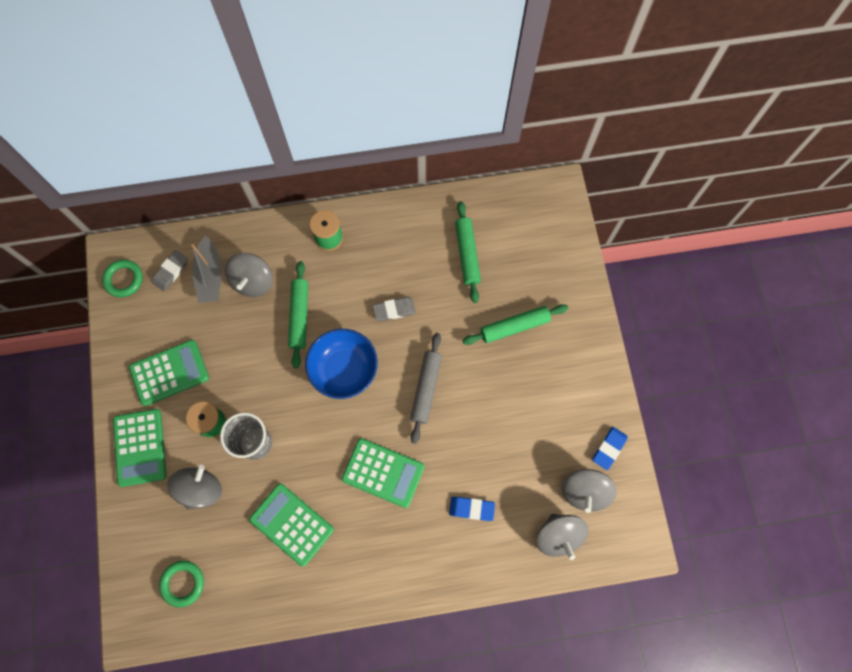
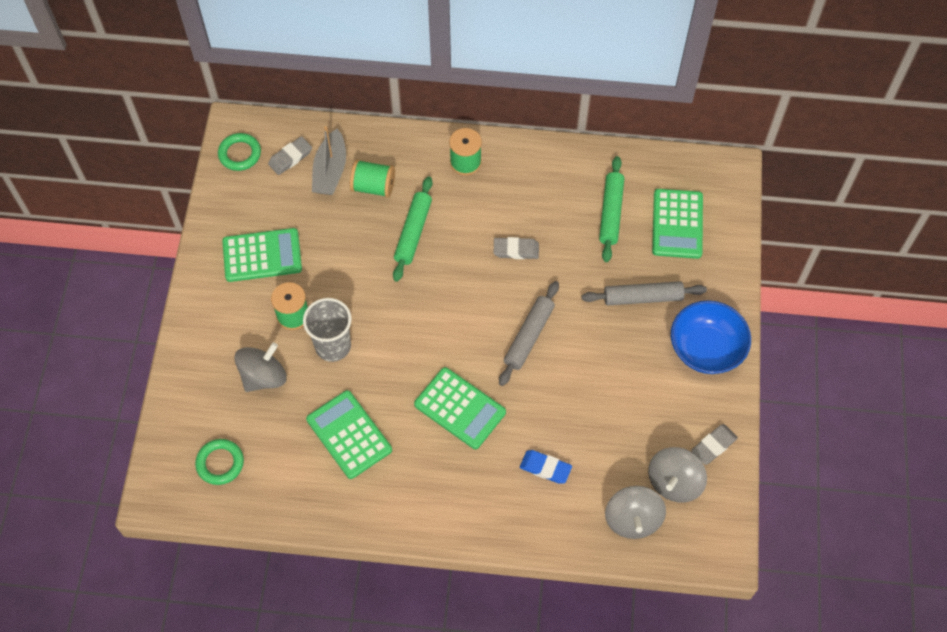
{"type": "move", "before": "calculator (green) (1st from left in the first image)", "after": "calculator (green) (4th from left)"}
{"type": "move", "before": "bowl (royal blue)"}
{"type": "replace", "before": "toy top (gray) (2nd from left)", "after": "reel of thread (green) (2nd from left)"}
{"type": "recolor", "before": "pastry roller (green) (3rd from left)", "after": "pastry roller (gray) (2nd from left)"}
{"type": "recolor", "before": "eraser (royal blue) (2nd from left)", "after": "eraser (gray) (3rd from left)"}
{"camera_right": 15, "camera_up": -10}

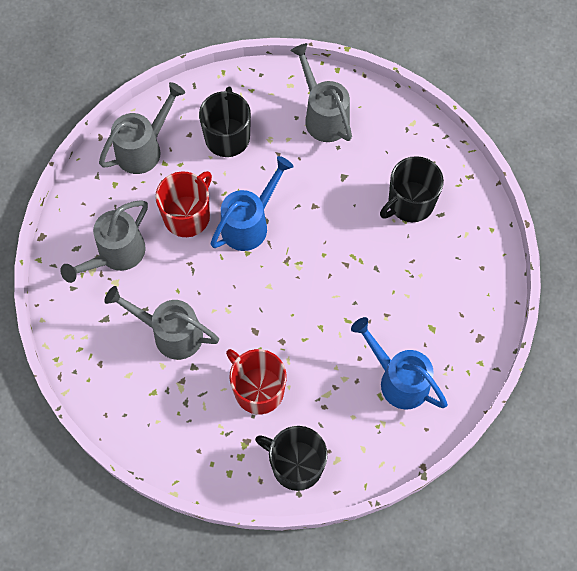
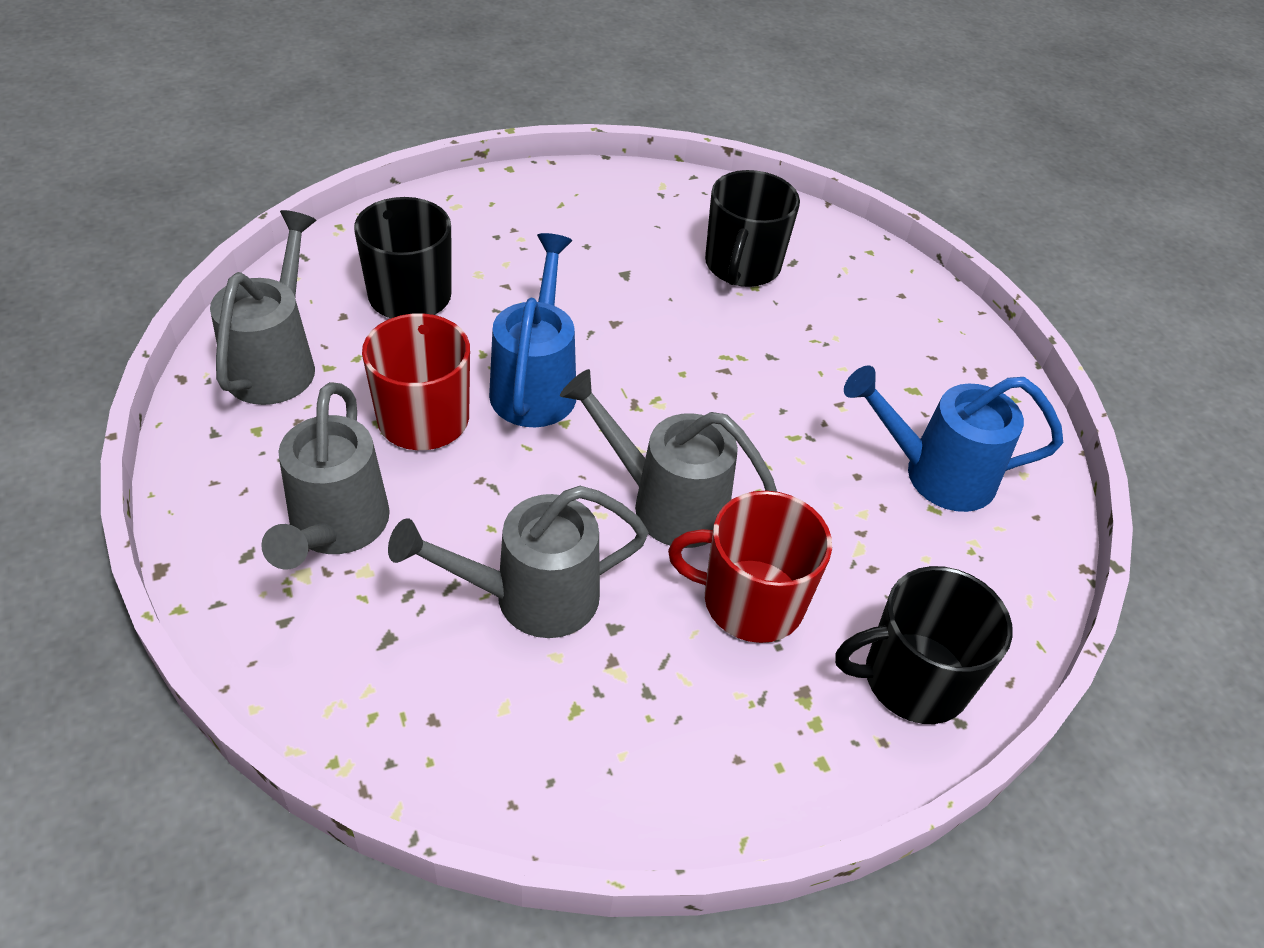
{"type": "move", "before": "watering pot (gray) (4th from left)"}
{"camera_right": -40, "camera_up": -20}

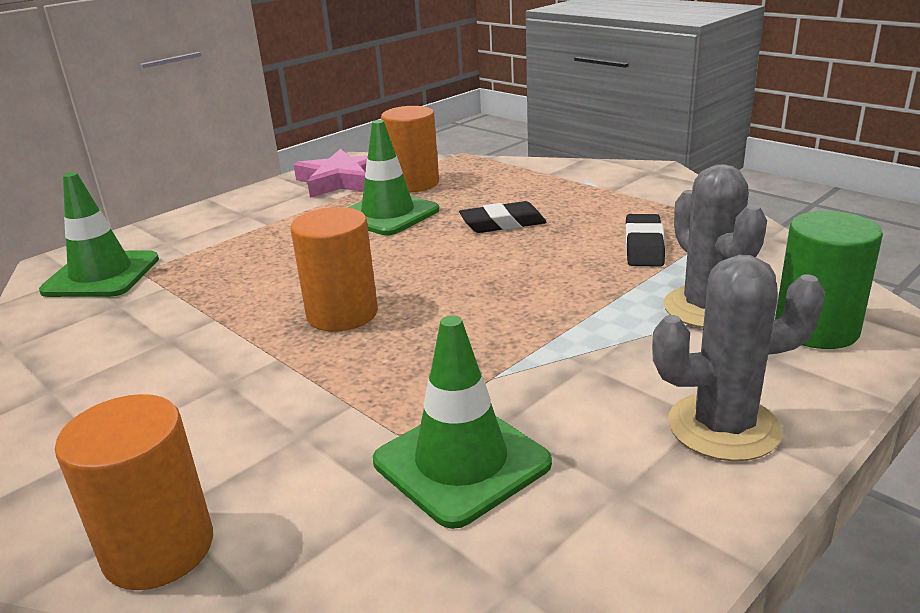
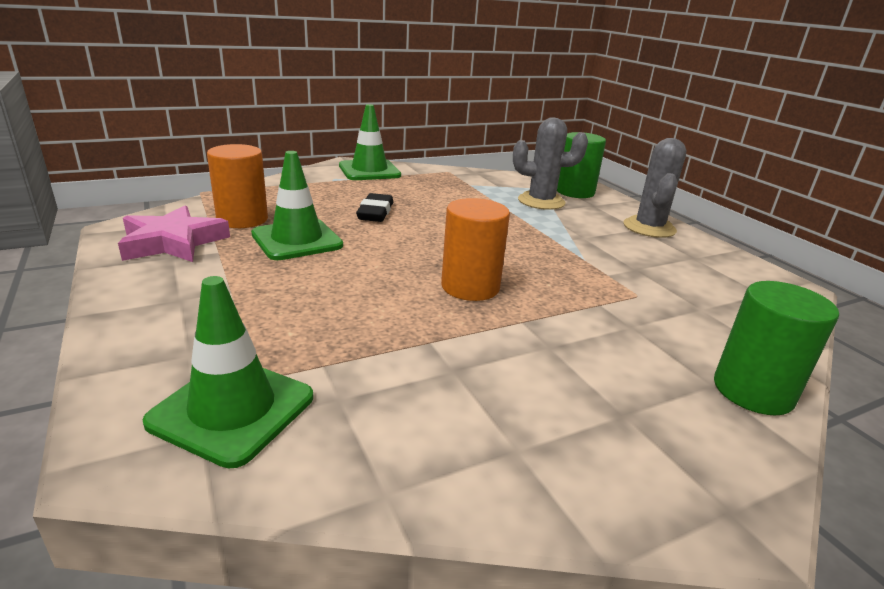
{"type": "delete", "before": "eraser (black) (2nd from left)"}
{"type": "move", "before": "traffic cone (green) (3rd from left)"}
{"type": "recolor", "before": "solid cylinder (orange) (1st from left)", "after": "solid cylinder (green) (2nd from left)"}
{"camera_right": -75, "camera_up": 0}

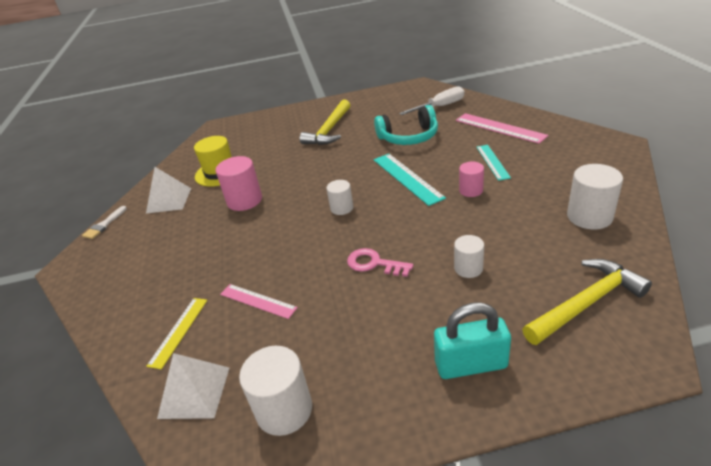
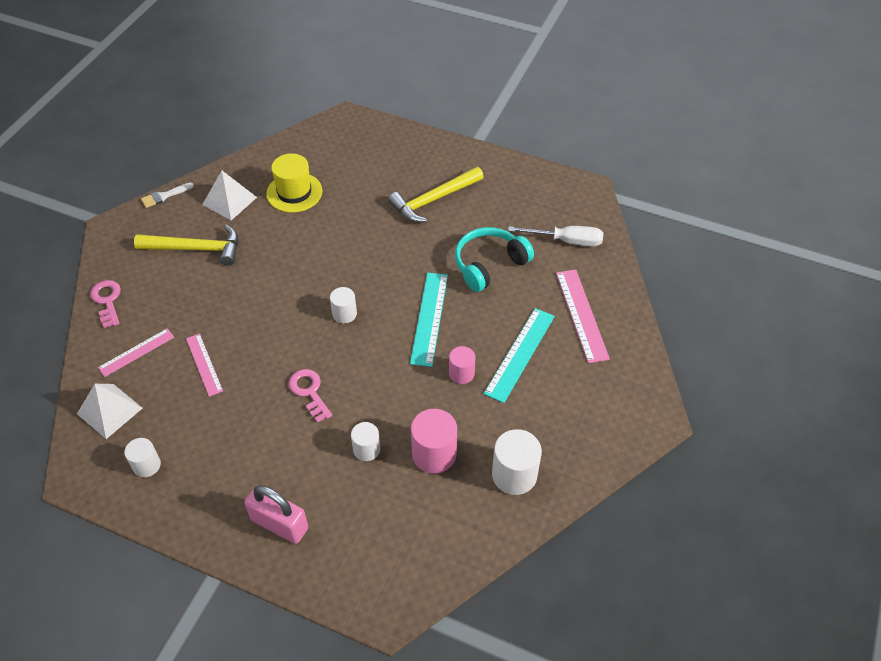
{"type": "insert", "after": "key (pink) (1st from left)"}
{"type": "move", "before": "solid cylinder (pink) (1st from left)"}
{"type": "move", "before": "claw hammer (golden) (2nd from left in the first image)", "after": "claw hammer (golden) (1st from left)"}
{"type": "recolor", "before": "straightedge (golden)", "after": "straightedge (pink) (1st from left)"}
{"type": "recolor", "before": "small lock (turquoise)", "after": "small lock (pink)"}
{"type": "rotate", "before": "headset (turquoise)", "turn": 120}
{"type": "resize", "before": "solid cylinder (white) (1st from left)", "scale": 0.61}
{"type": "resize", "before": "straightedge (turquoise) (2nd from left)", "scale": 1.55}
{"camera_right": 30, "camera_up": 15}

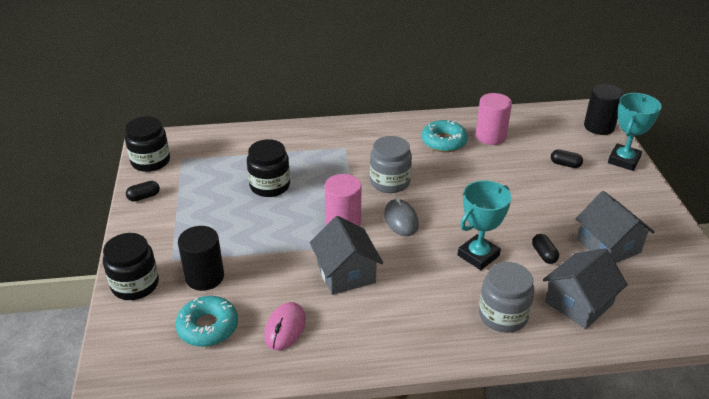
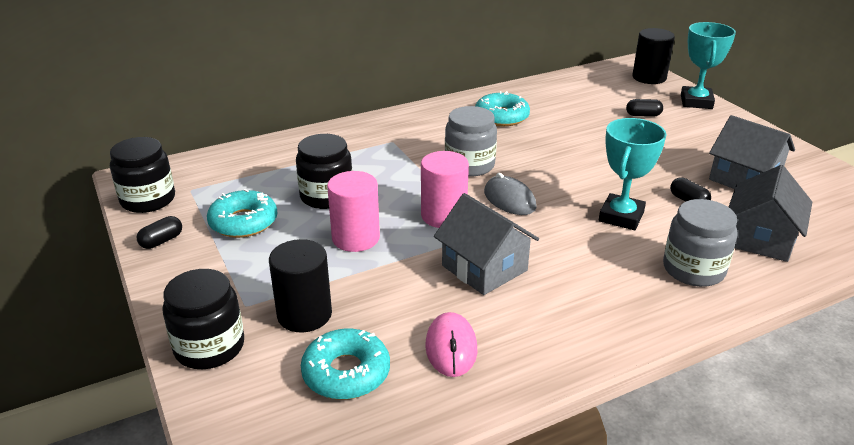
{"type": "insert", "after": "glazed donut (turquoise) (1st from left)"}
{"type": "move", "before": "solid cylinder (pink) (2nd from left in the first image)", "after": "solid cylinder (pink) (1st from left)"}
{"camera_right": -20, "camera_up": -5}

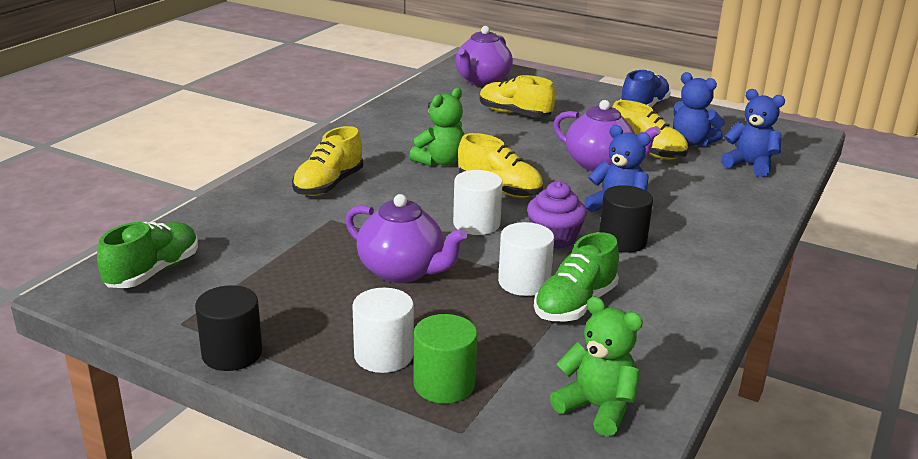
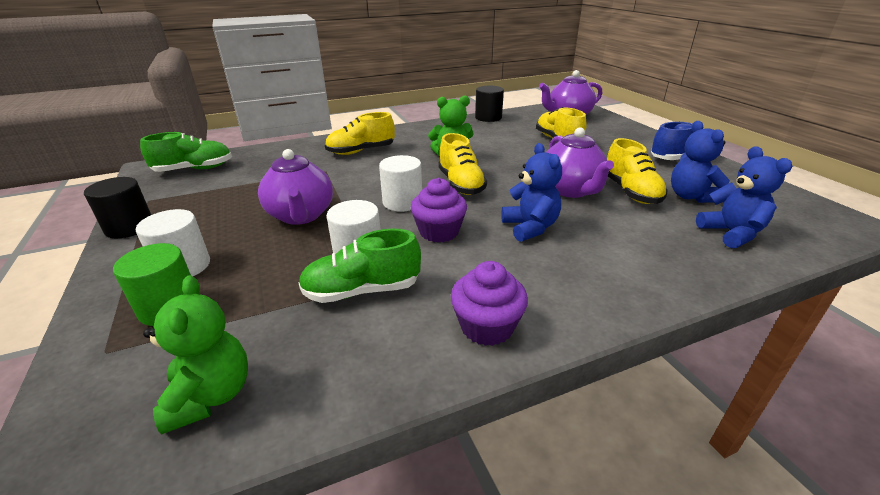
{"type": "insert", "after": "fairy cake (purple) (2nd from left)"}
{"type": "move", "before": "solid cylinder (black) (2nd from left)"}
{"camera_right": 40, "camera_up": 5}

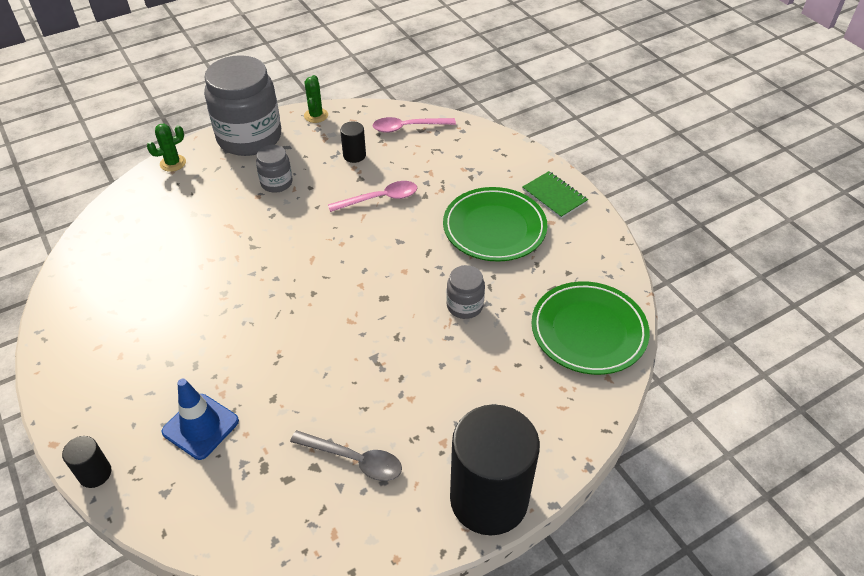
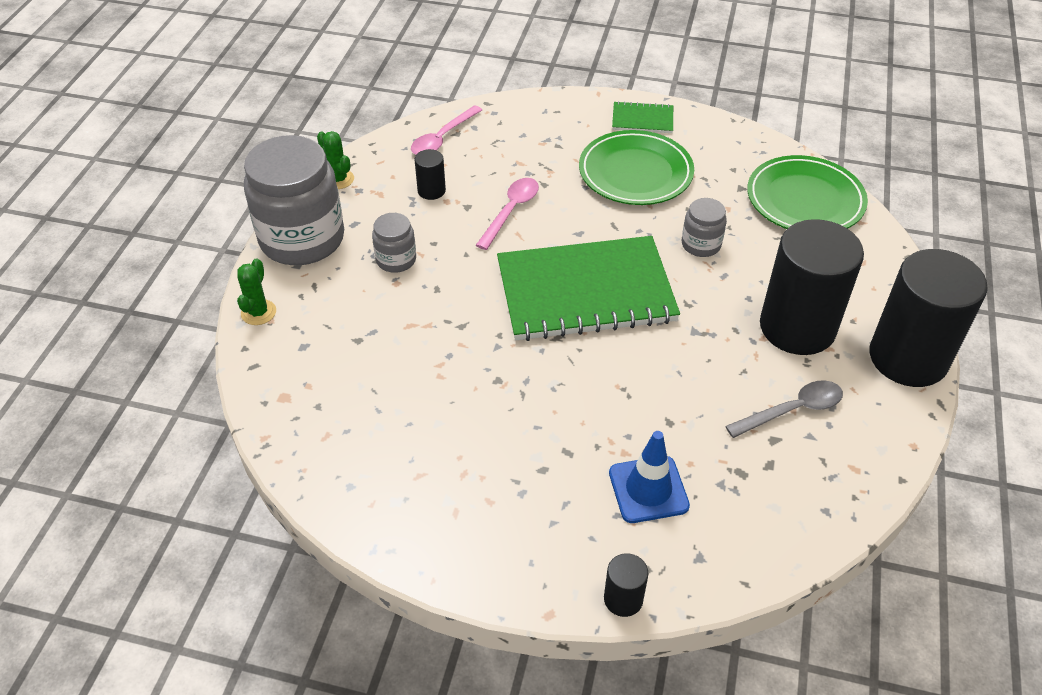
{"type": "insert", "after": "notebook (green) (1st from left)"}
{"type": "insert", "after": "solid cylinder (black) (3rd from left)"}
{"camera_right": -45, "camera_up": 0}

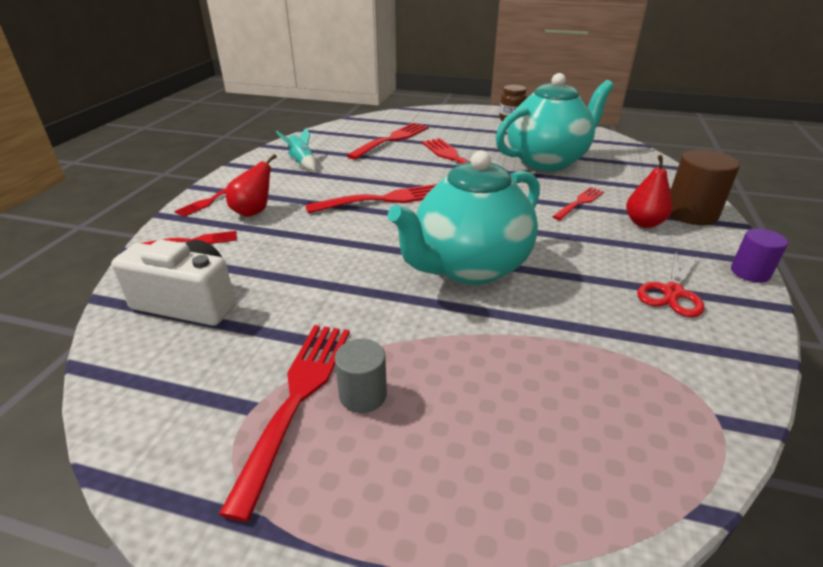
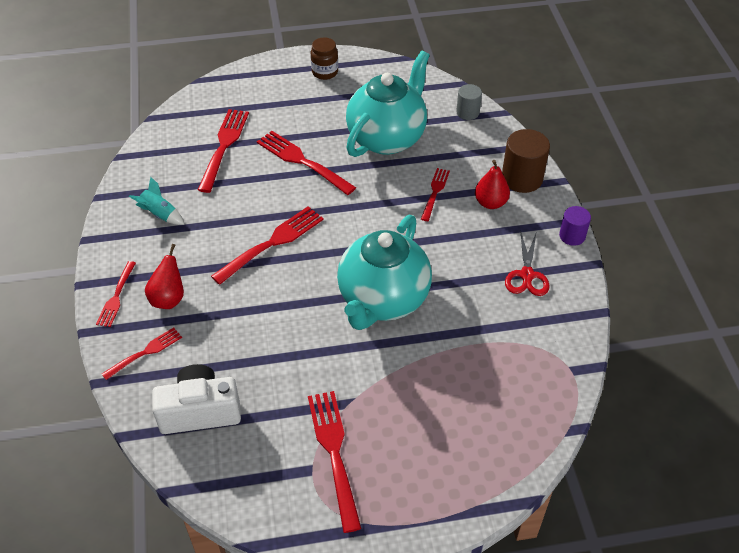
{"type": "move", "before": "solid cylinder (gray)"}
{"camera_right": -25, "camera_up": 15}

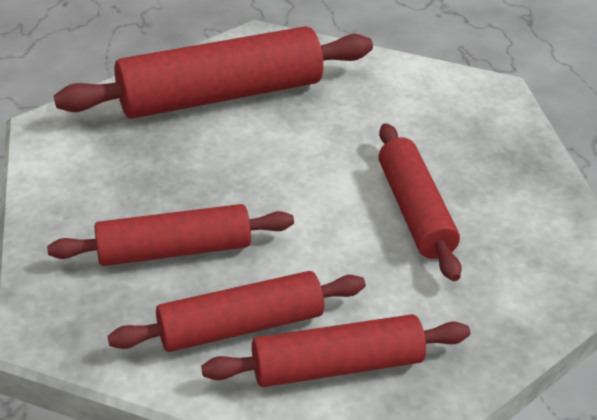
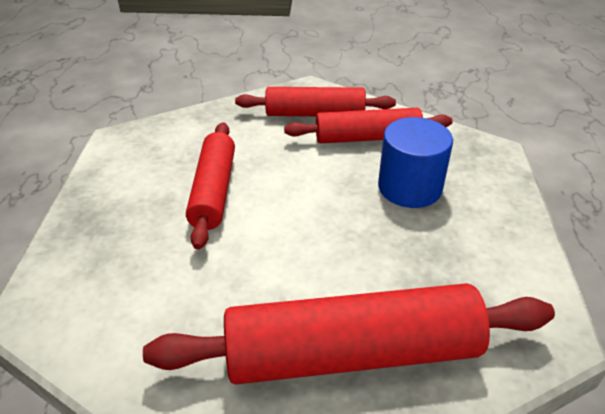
{"type": "replace", "before": "pastry roller (crimson) (1st from left)", "after": "solid cylinder (royal blue)"}
{"camera_right": -165, "camera_up": 0}

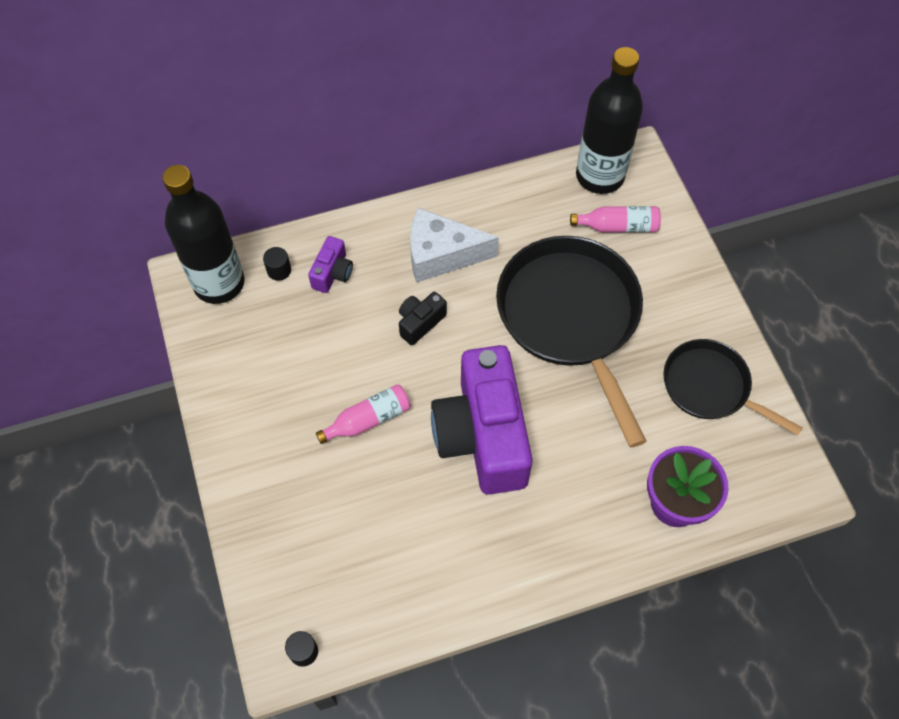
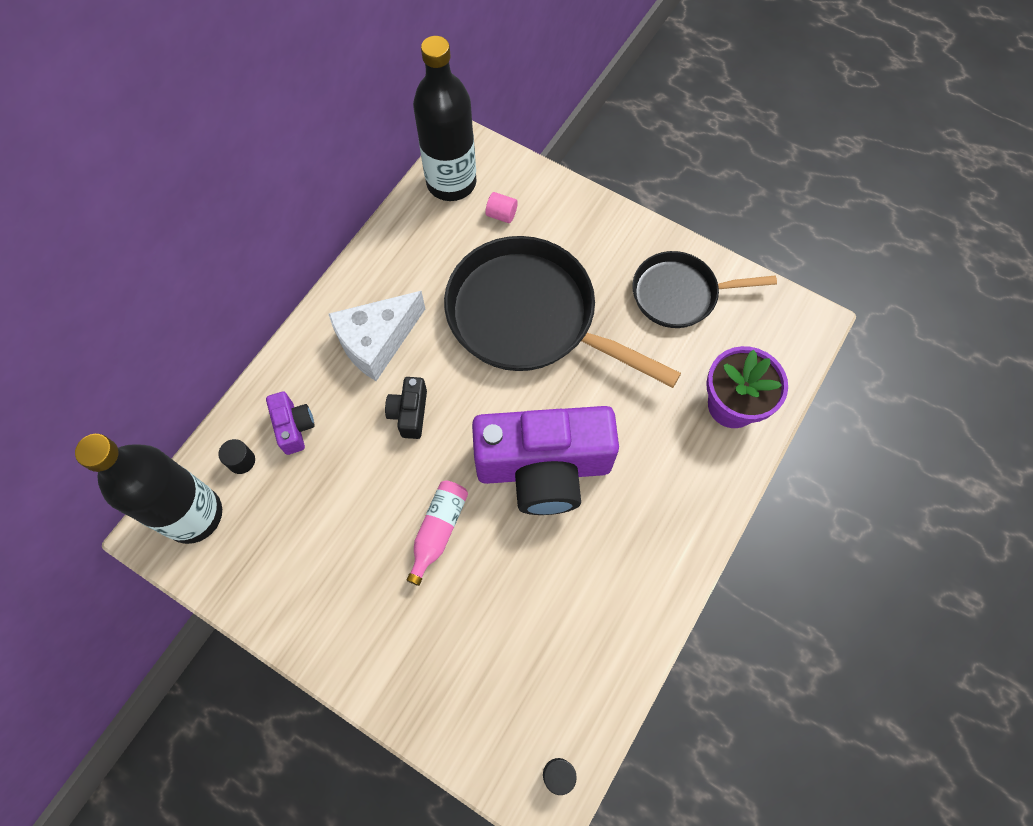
{"type": "replace", "before": "drink bottle (pink) (2nd from left)", "after": "solid cylinder (pink)"}
{"type": "rotate", "before": "compact camera (purple) (2nd from left)", "turn": -45}
{"camera_right": -40, "camera_up": 5}

